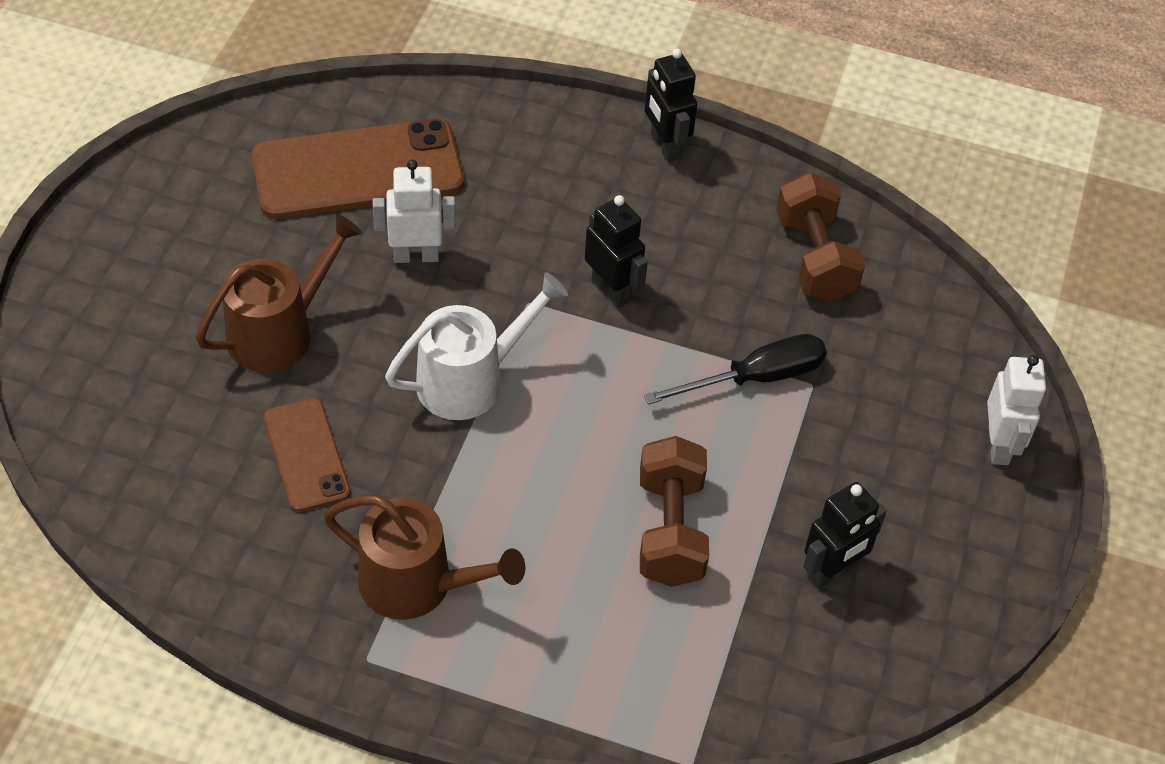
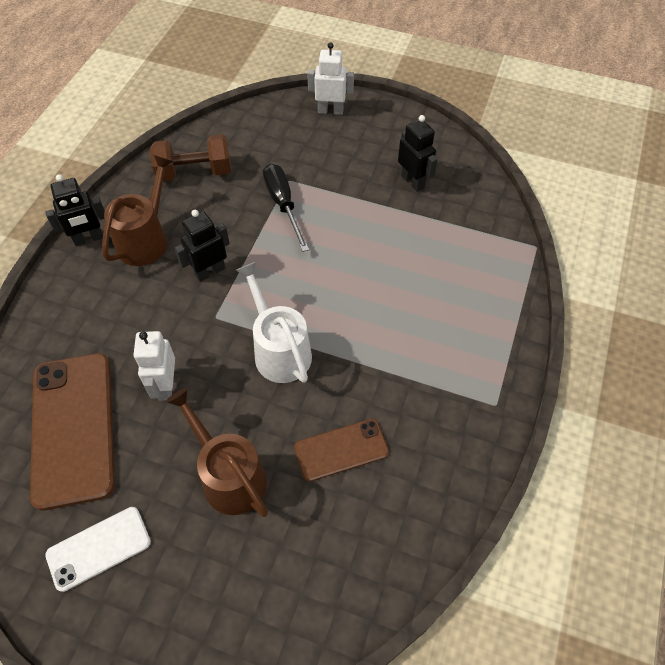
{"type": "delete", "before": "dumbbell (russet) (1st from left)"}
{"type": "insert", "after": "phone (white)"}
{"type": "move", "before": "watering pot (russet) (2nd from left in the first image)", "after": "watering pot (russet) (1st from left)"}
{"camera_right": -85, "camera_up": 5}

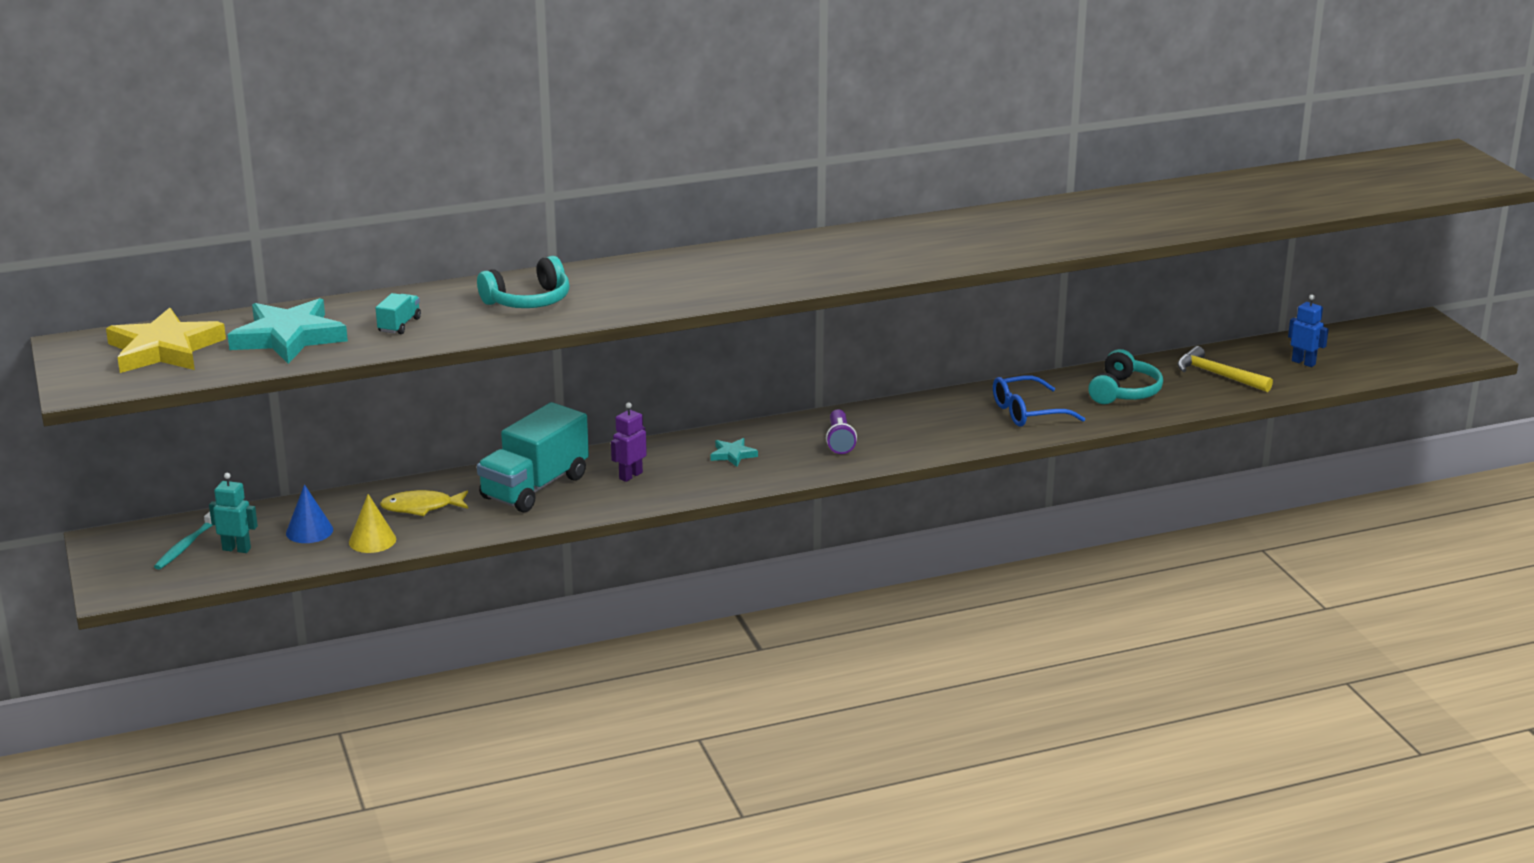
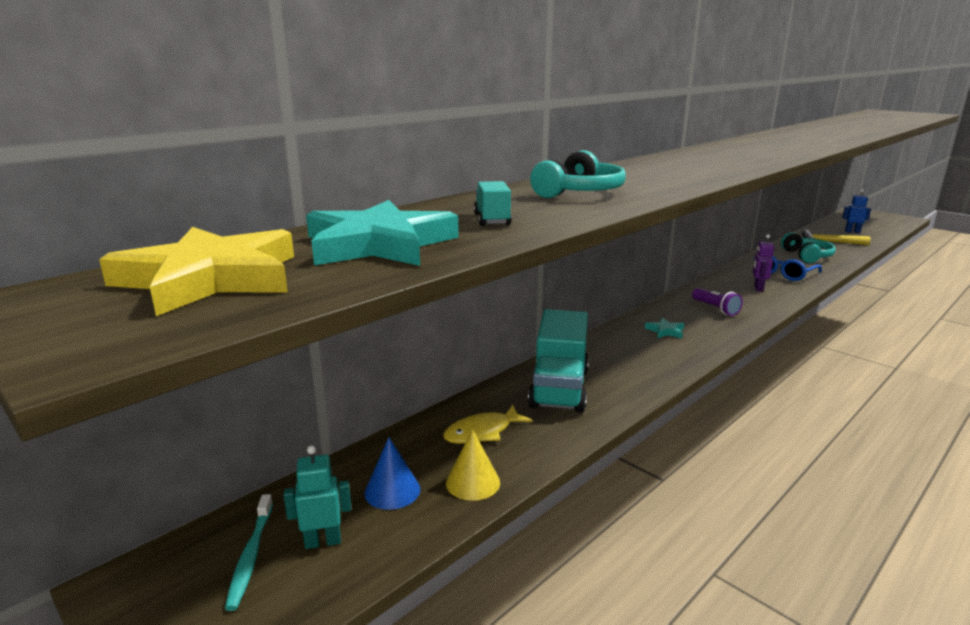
{"type": "move", "before": "toy robot (purple)"}
{"camera_right": -25, "camera_up": -5}

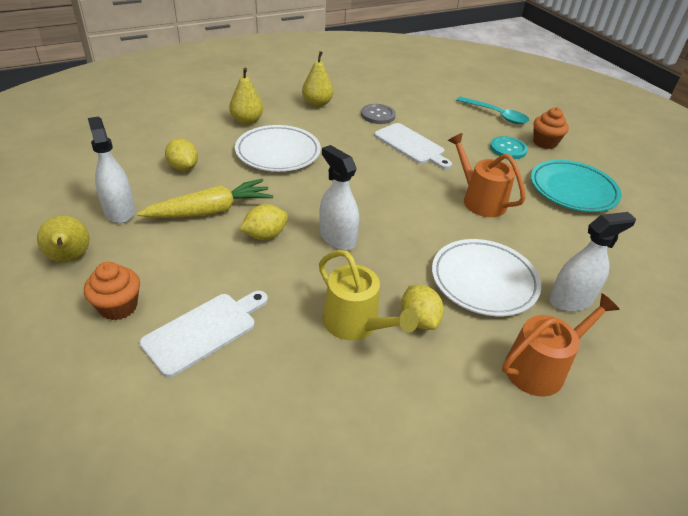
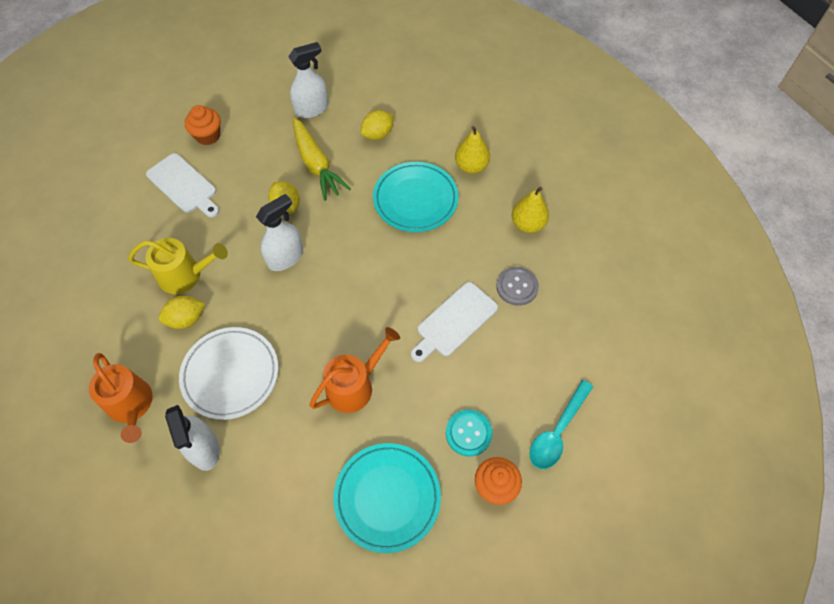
{"type": "delete", "before": "pear fruit (golden) (1st from left)"}
{"type": "recolor", "before": "flat dish (white) (1st from left)", "after": "flat dish (turquoise) (2nd from left)"}
{"type": "rotate", "before": "watering pot (golden)", "turn": -135}
{"camera_right": 90, "camera_up": 20}

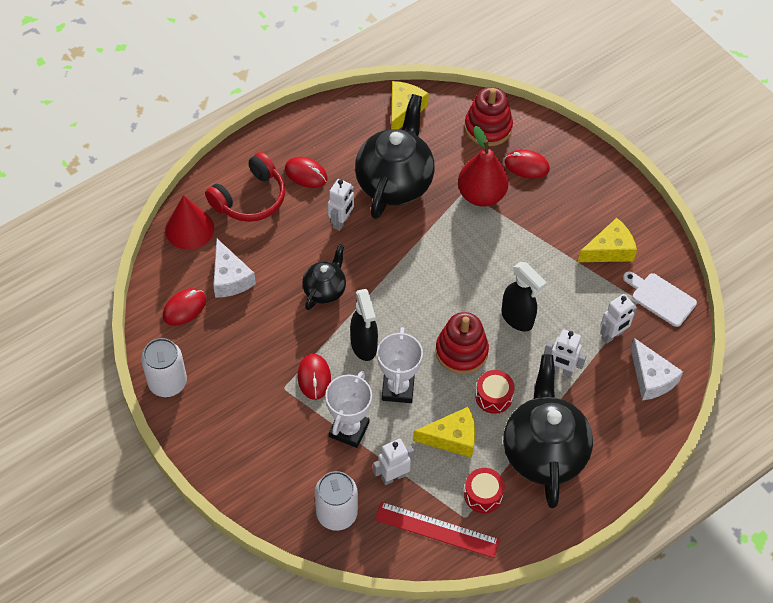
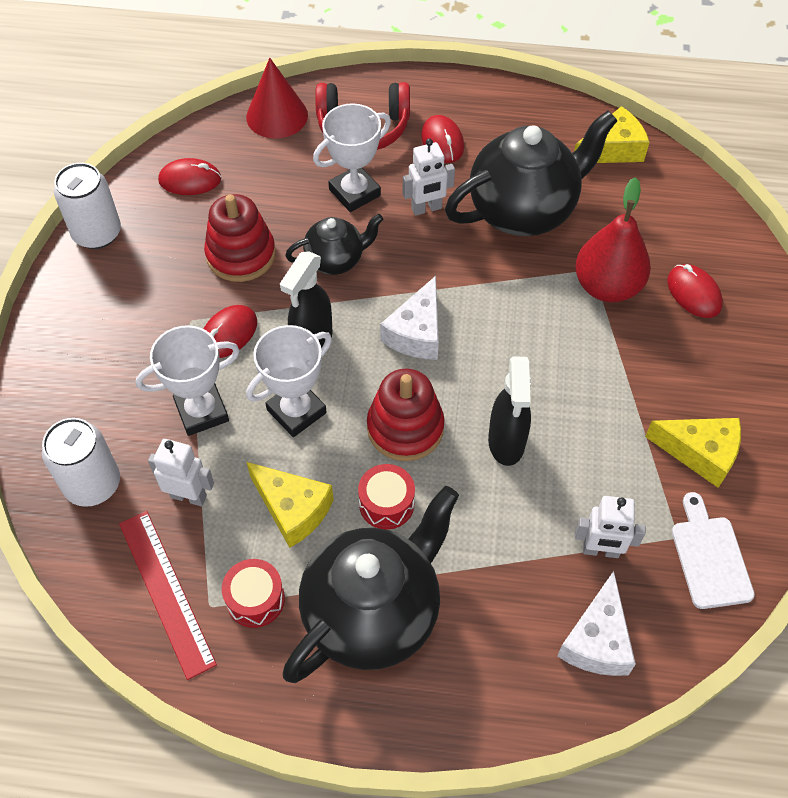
{"type": "delete", "before": "toy robot (white) (3rd from left)"}
{"type": "insert", "after": "award cup (white) (3rd from left)"}
{"type": "move", "before": "cheese (white) (1st from left)"}
{"type": "move", "before": "ring stacker (crimson) (2nd from left in the first image)", "after": "ring stacker (crimson) (1st from left)"}
{"camera_right": 45, "camera_up": 0}

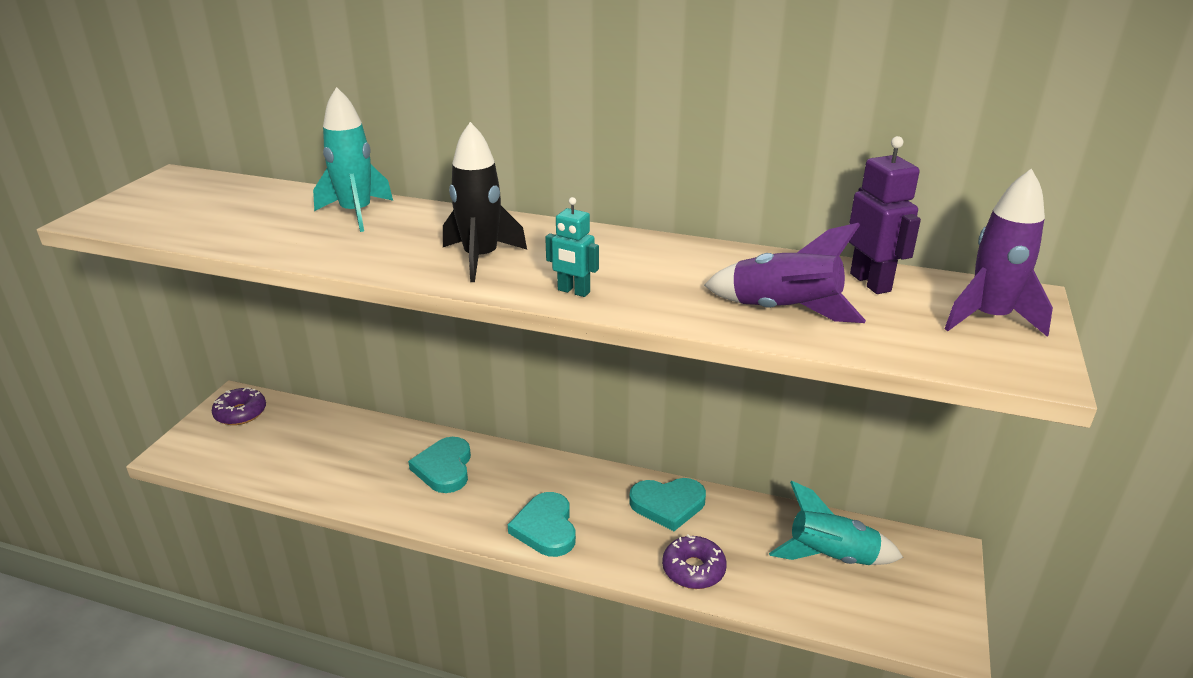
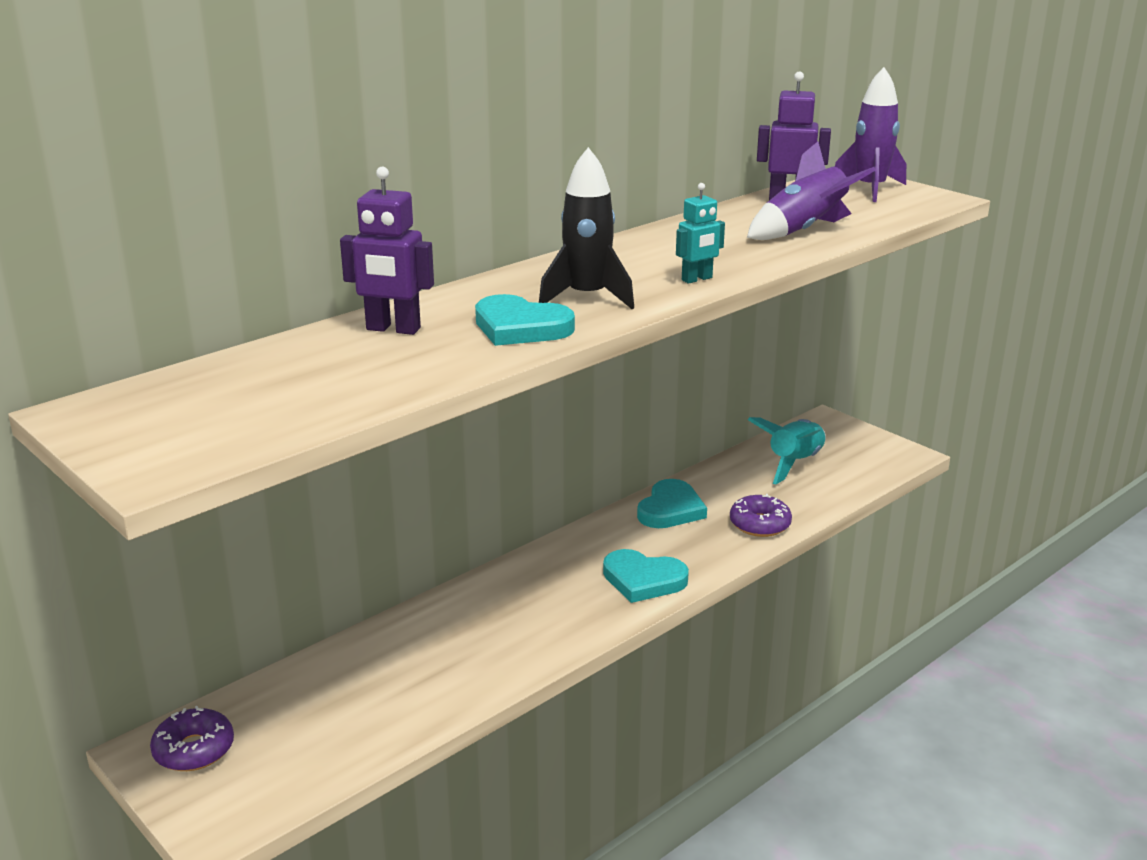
{"type": "move", "before": "heart (turquoise) (1st from left)"}
{"type": "replace", "before": "toy rocket (turquoise) (1st from left)", "after": "toy robot (purple) (1st from left)"}
{"camera_right": -60, "camera_up": -5}

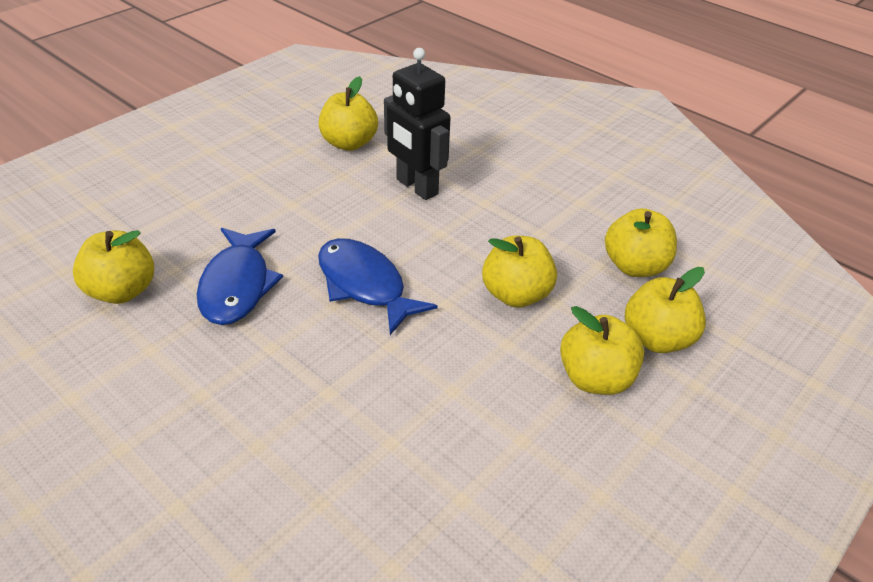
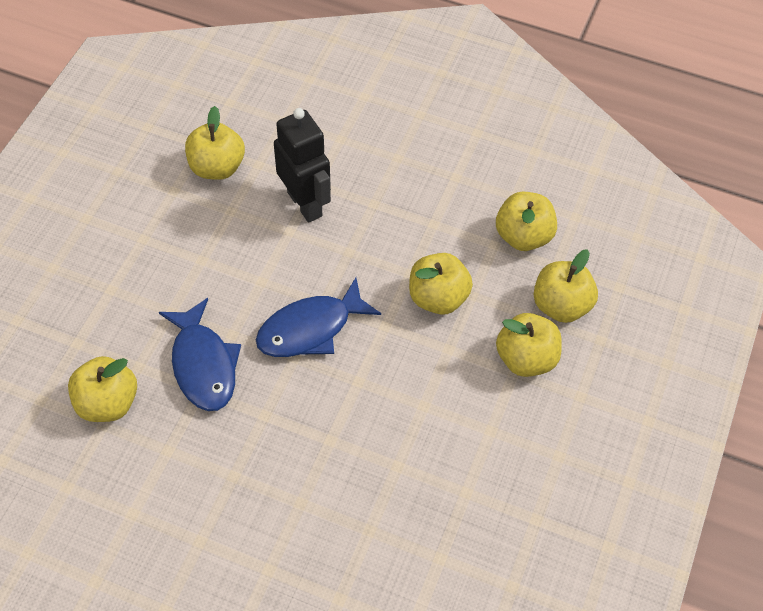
{"type": "rotate", "before": "fish figure (royal blue) (2nd from left)", "turn": -60}
{"type": "rotate", "before": "toy robot (black)", "turn": -150}
{"camera_right": -20, "camera_up": 15}

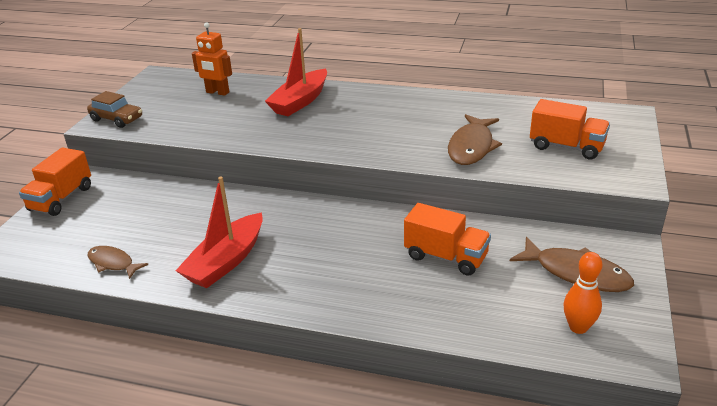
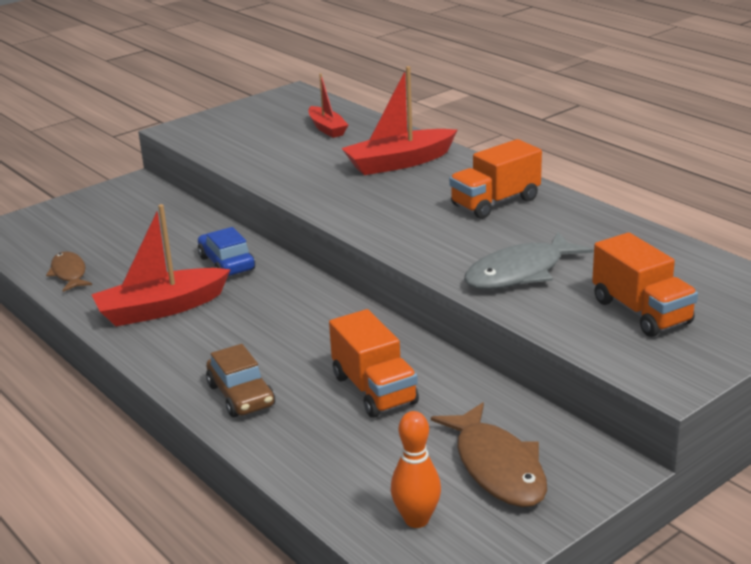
{"type": "insert", "after": "toy car (royal blue)"}
{"type": "move", "before": "truck (orange) (1st from left in the first image)", "after": "truck (orange) (2nd from left)"}
{"type": "move", "before": "toy car (russet)"}
{"type": "replace", "before": "toy robot (orange)", "after": "sailboat (crimson) (2nd from left)"}
{"type": "recolor", "before": "fish figure (russet) (2nd from left)", "after": "fish figure (gray)"}
{"camera_right": 35, "camera_up": -5}

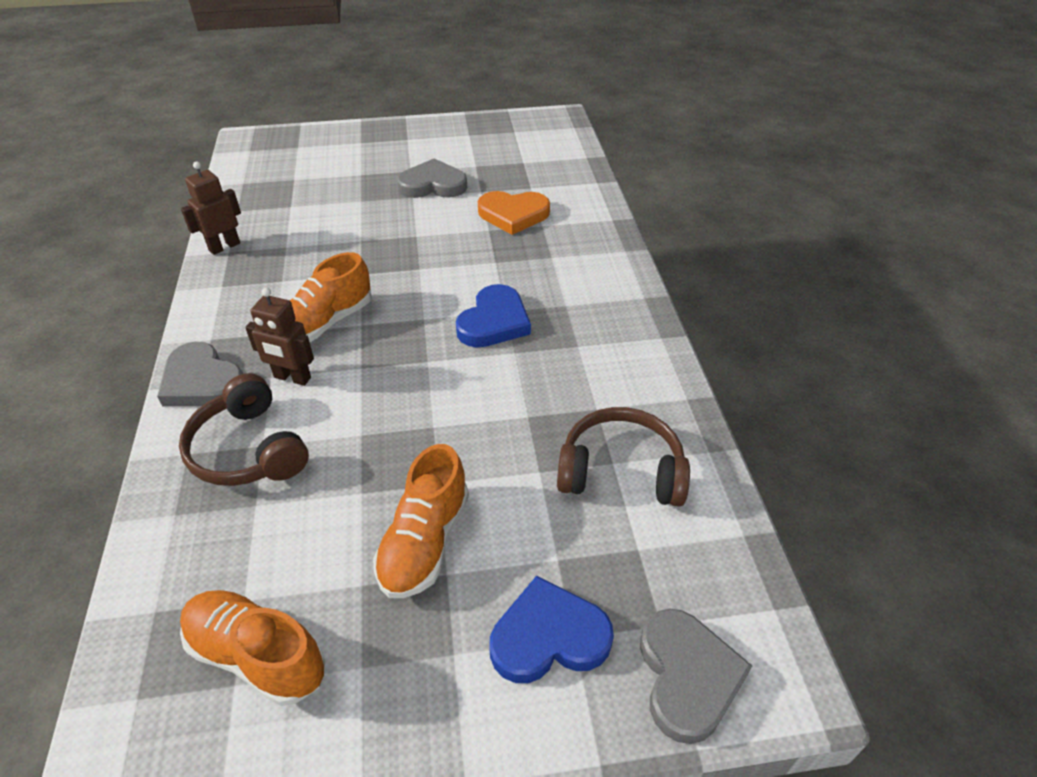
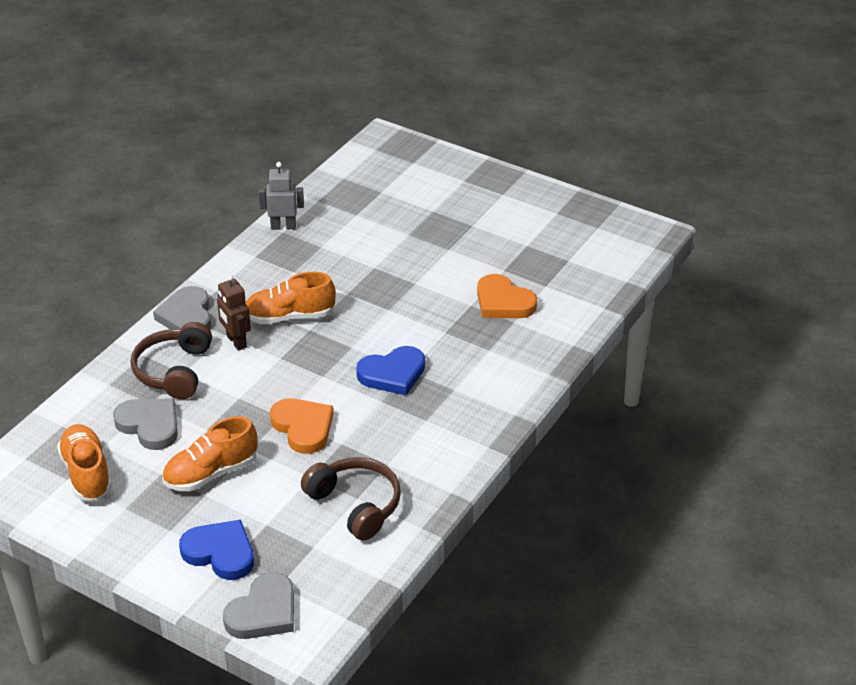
{"type": "insert", "after": "heart (orange) (1st from left)"}
{"type": "move", "before": "heart (gray) (2nd from left in the first image)", "after": "heart (gray) (1st from left)"}
{"type": "recolor", "before": "toy robot (russet) (1st from left)", "after": "toy robot (gray)"}
{"camera_right": 40, "camera_up": -5}

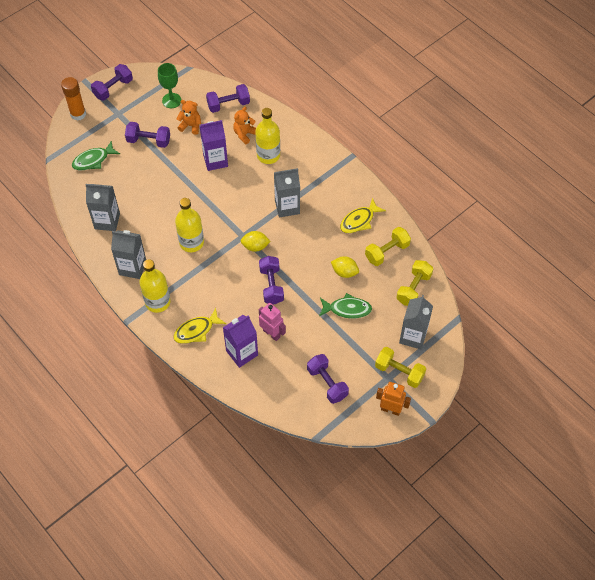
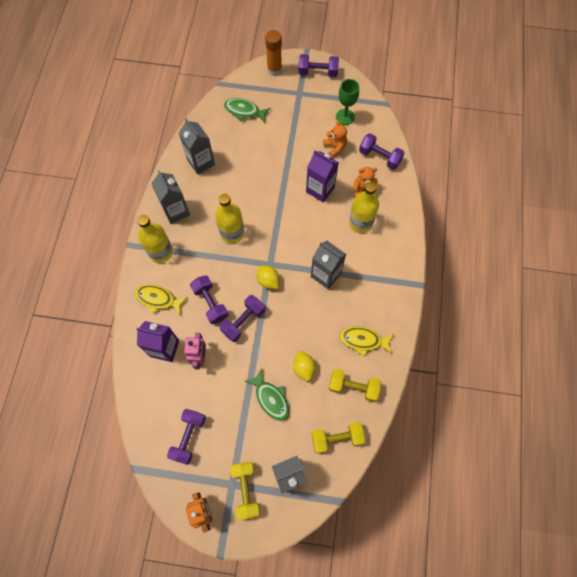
{"type": "move", "before": "dumbbell (purple) (2nd from left)"}
{"camera_right": 50, "camera_up": 10}

